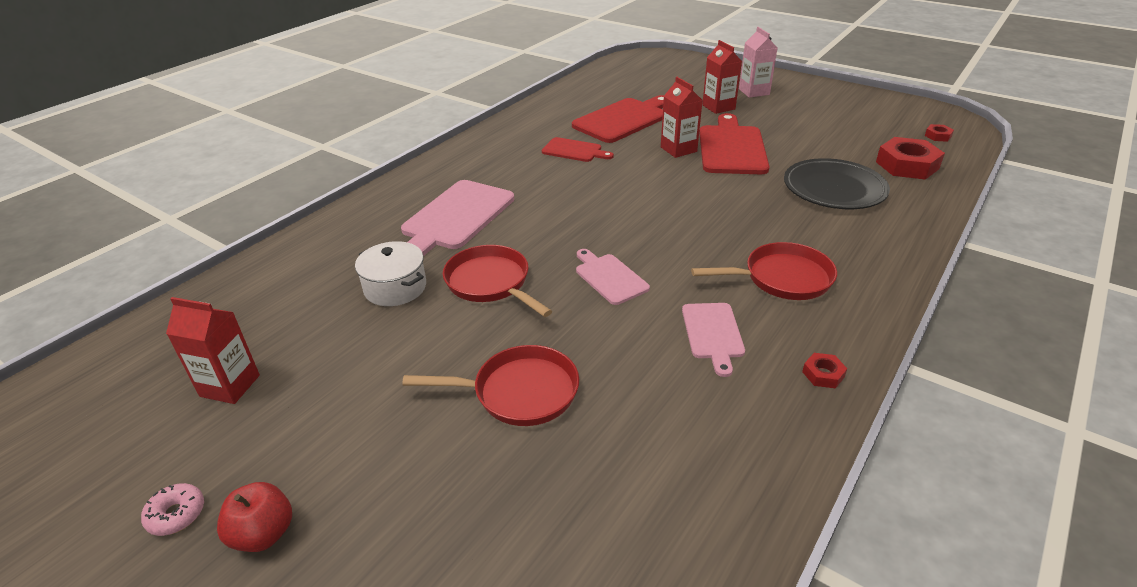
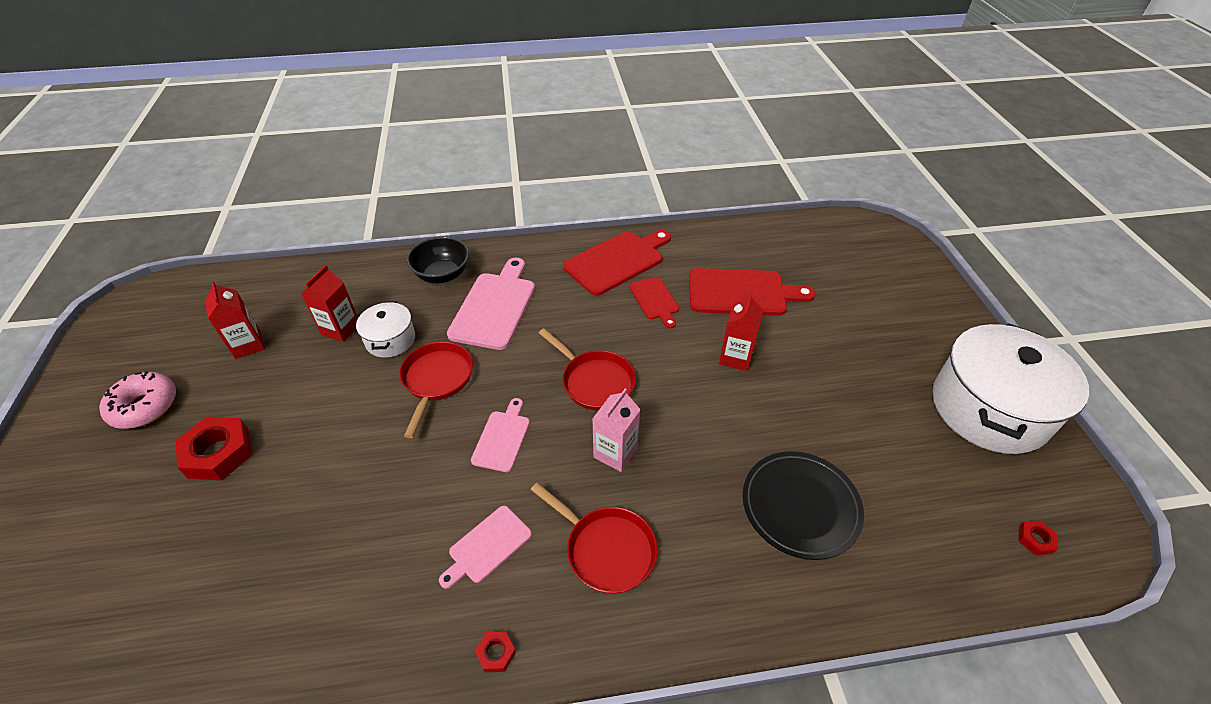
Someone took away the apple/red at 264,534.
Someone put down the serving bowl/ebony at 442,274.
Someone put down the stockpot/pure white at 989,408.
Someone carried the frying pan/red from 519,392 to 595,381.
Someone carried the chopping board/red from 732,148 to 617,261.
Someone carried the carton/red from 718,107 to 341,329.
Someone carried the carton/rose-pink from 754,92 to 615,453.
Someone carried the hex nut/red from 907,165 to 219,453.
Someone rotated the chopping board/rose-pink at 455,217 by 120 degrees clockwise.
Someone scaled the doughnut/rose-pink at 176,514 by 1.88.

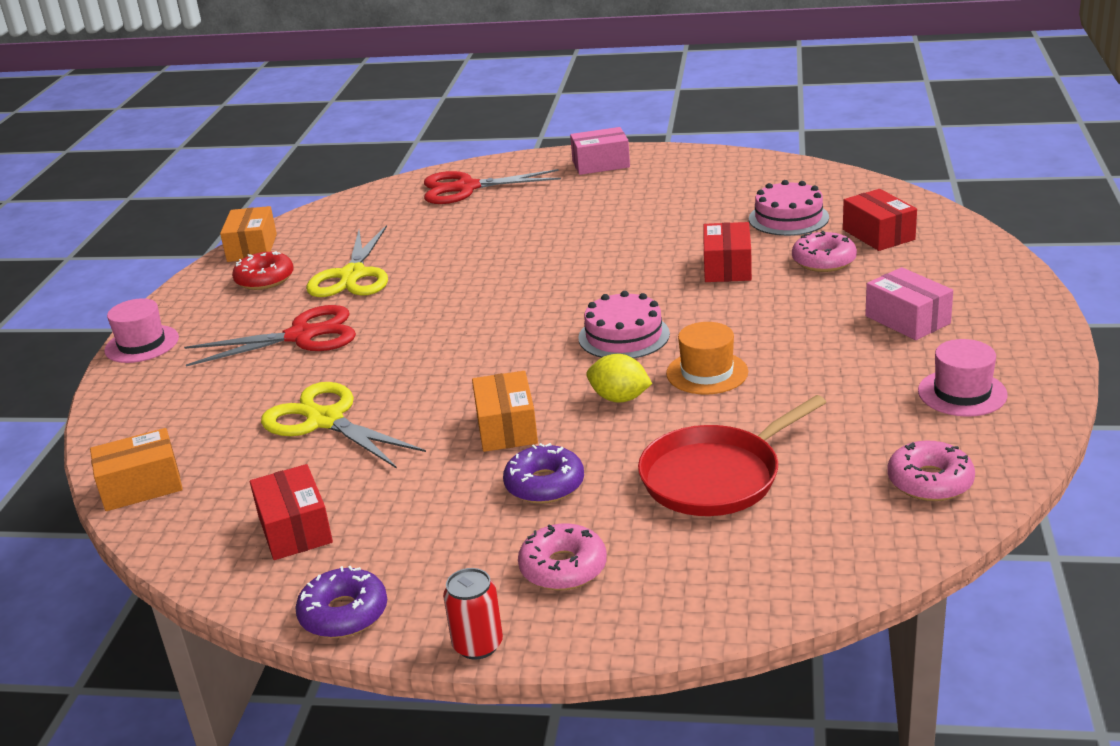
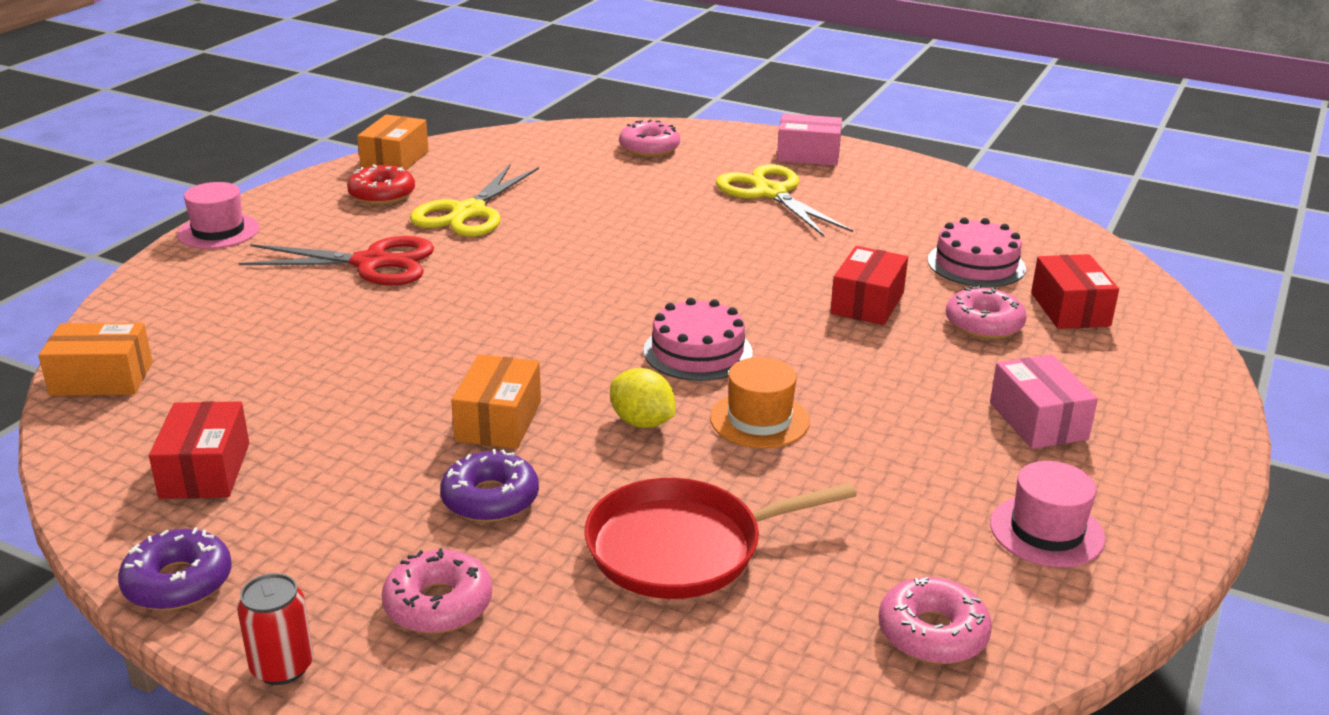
Someone carried the scissors/golden from 325,420 to 770,193.
Someone swapped the scissors/red at 466,188 for the doughnut/rose-pink at 649,148.

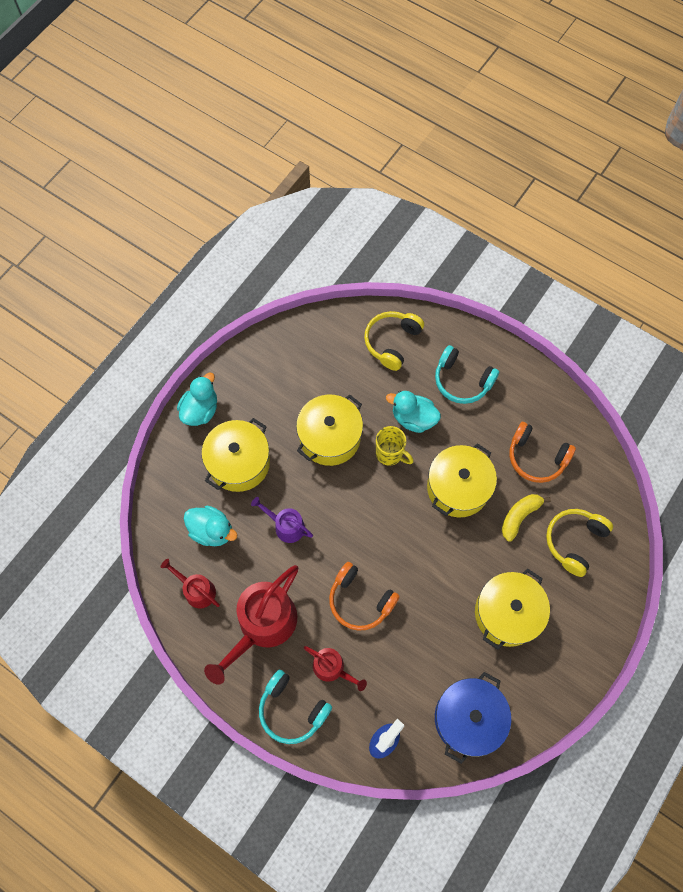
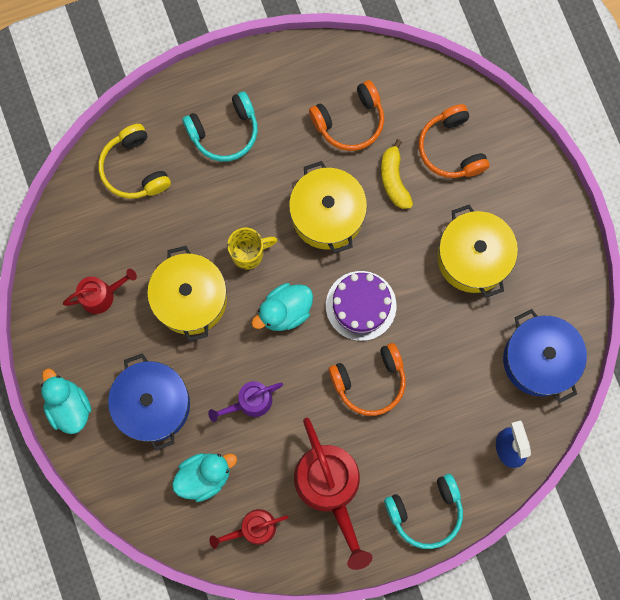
Someone put down the layer cake/purple at 361,305.
Someone carried the watering can/red from 332,668 to 101,295.
Someone carried the rubber duck/aqua from 413,418 to 285,311.
Someone repainted the stockpot/golden at 239,463, which became the stockpot/royal blue at 153,404.
Someone repainted the over-ear headphones/golden at 574,541, which became the over-ear headphones/bright orange at 451,148.

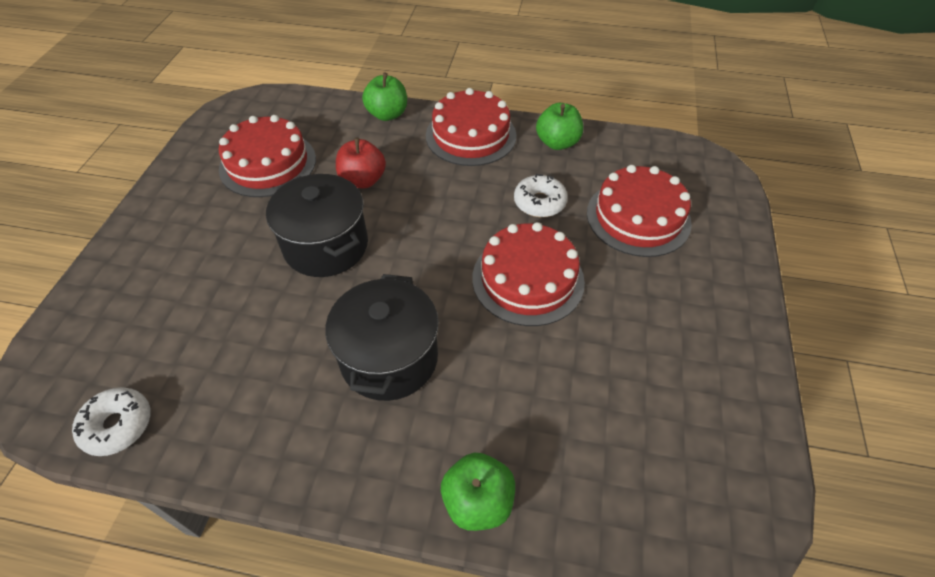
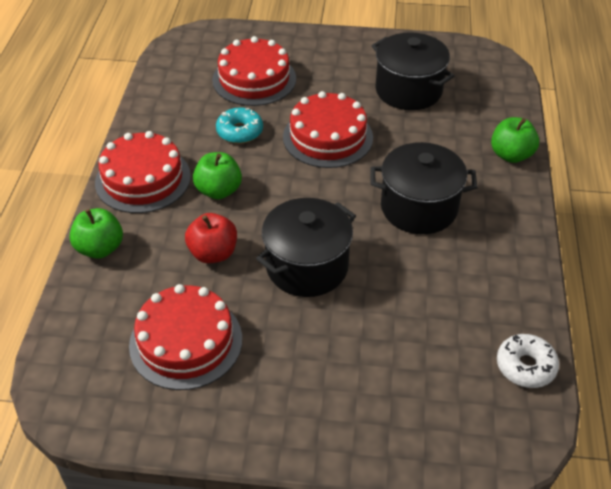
Someone put down the stockpot/ebony at 408,90.
Someone carried the apple/green from 557,143 to 218,191.
Someone repainted the doughnut/pure white at 539,202, which became the doughnut/aqua at 240,131.

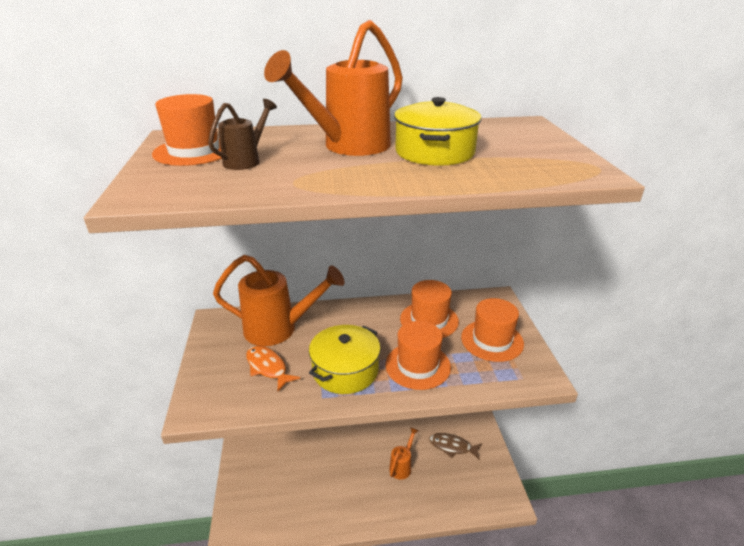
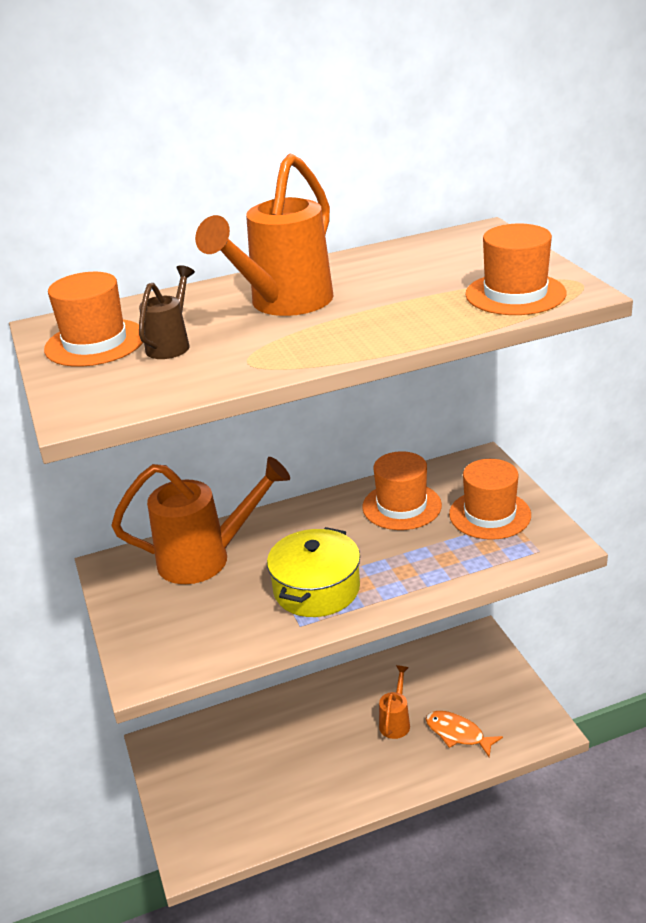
Someone took away the stockpot/golden at 434,152.
Someone took away the fish figure/russet at 452,447.
Someone carried the fish figure/bright orange from 268,367 to 458,734.
Someone carried the top hat/bright orange from 417,365 to 515,294.

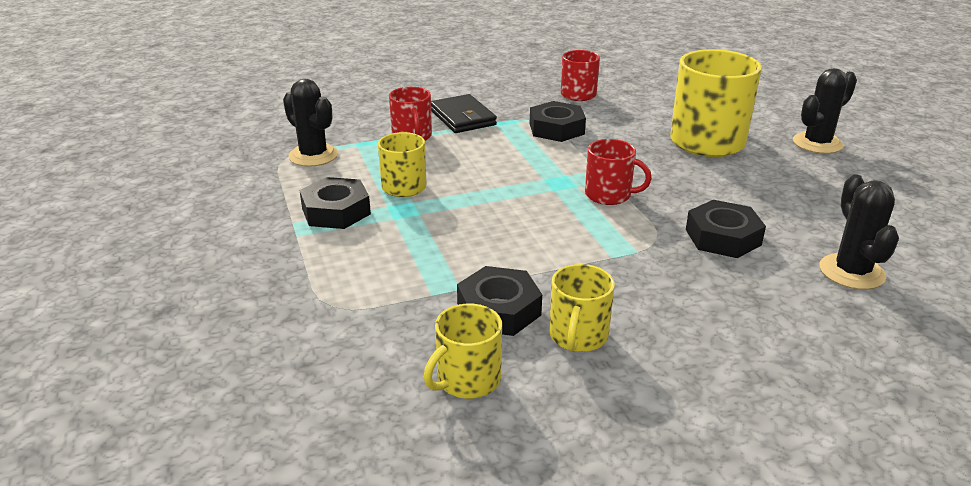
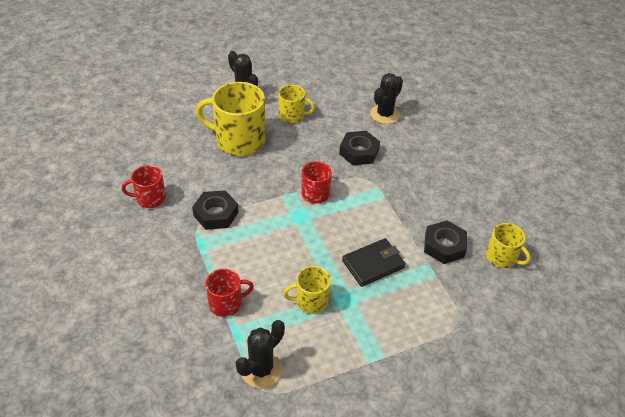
Someone took away the hex nut/ebony at 336,211.
Someone carried the wallet/ebony from 462,117 to 373,264.
Someone carried the coffee mug/golden from 578,336 to 292,115.
Someone rotated the saguaro cactus/ebony at 851,272 by 45 degrees counterclockwise.

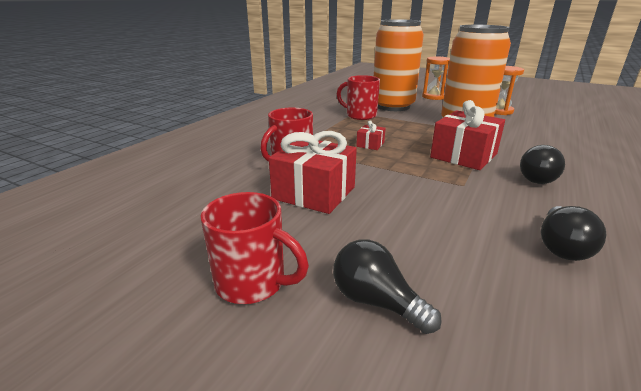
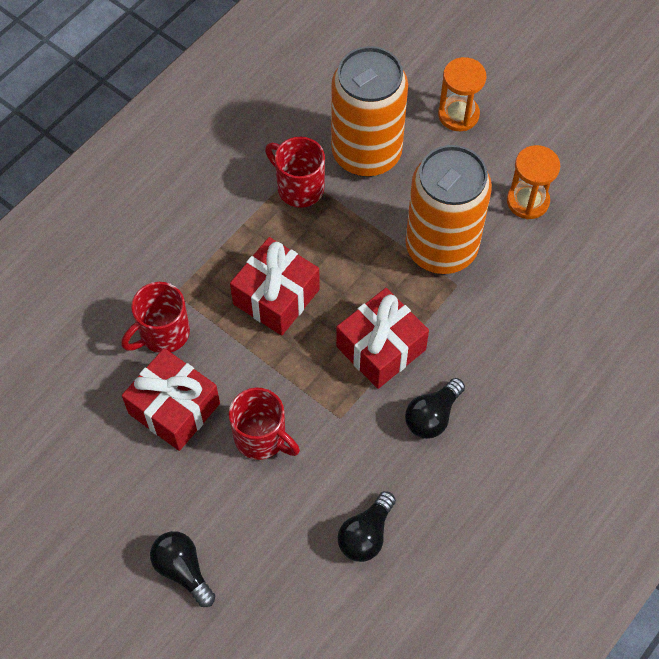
Someone carried the coffee mug/red from 252,283 to 261,438.
Someone scaled the gift/red at 370,144 by 2.11.

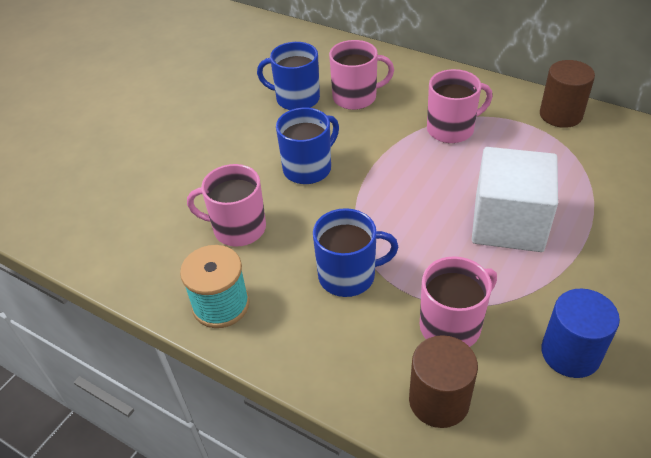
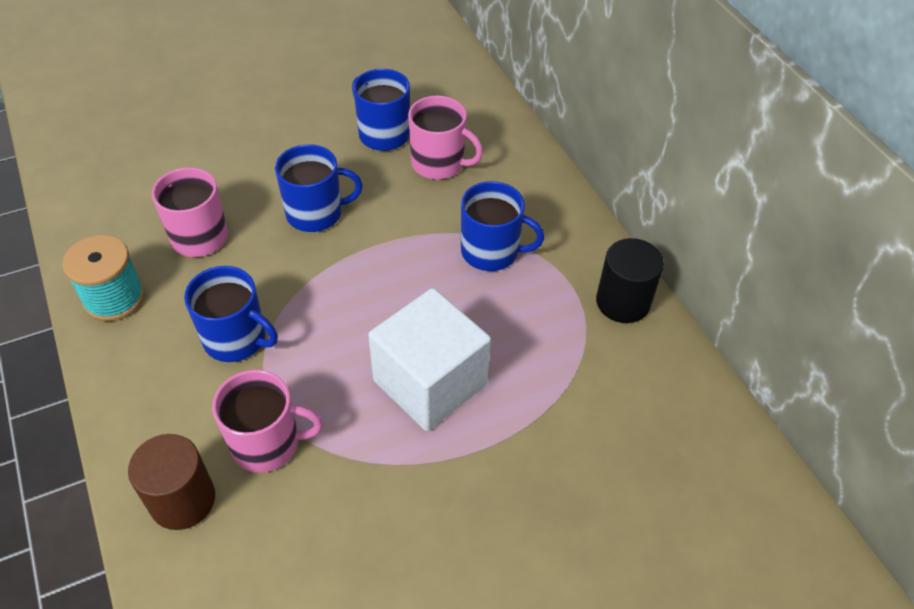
Someone took away the cylinder/royal blue at 570,353.
Someone repainted the coffee mug/rose-pink at 451,129, which became the coffee mug/royal blue at 491,251.
Someone repainted the cylinder/russet at 560,115, which became the cylinder/ebony at 623,302.

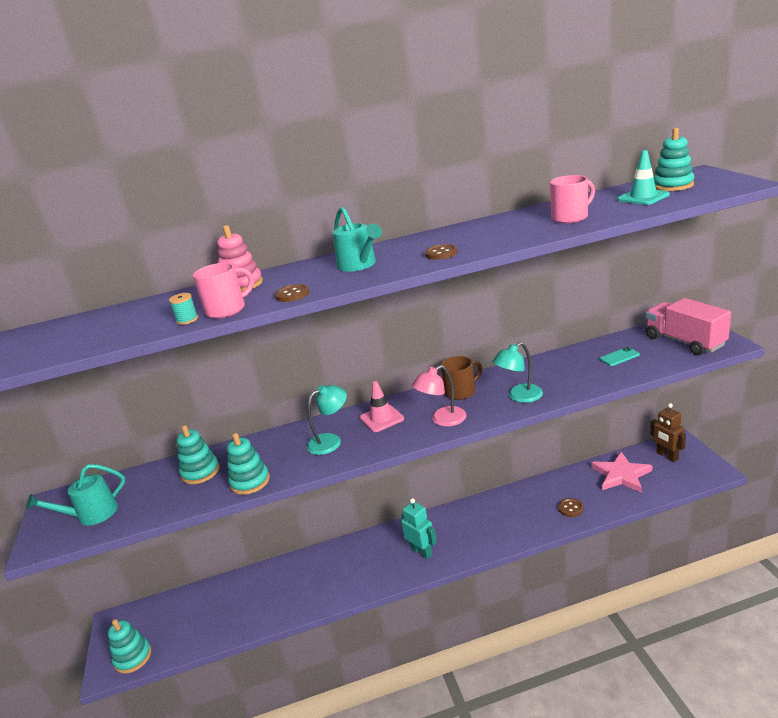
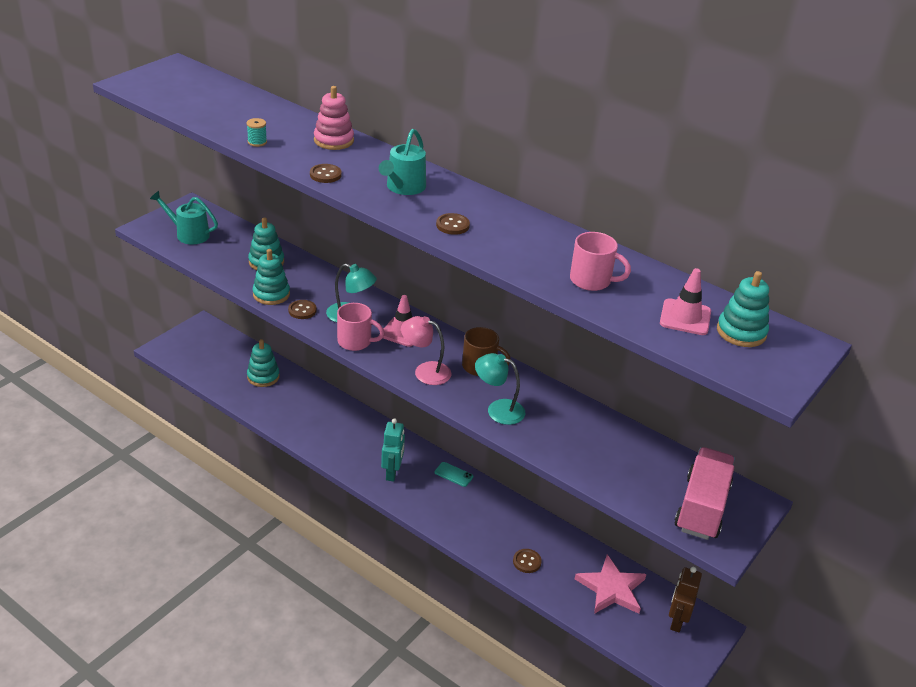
Someone put down the shirt button/russet at 302,310.
Someone carried the stacking toy/aqua from 133,657 to 263,377.
Someone carried the coffee mug/rose-pink from 227,310 to 355,342.
Someone carried the mobile phone/aqua from 619,357 to 453,474.
Someone repainted the traffic cone/aqua at 643,197, which became the traffic cone/rose-pink at 685,317.

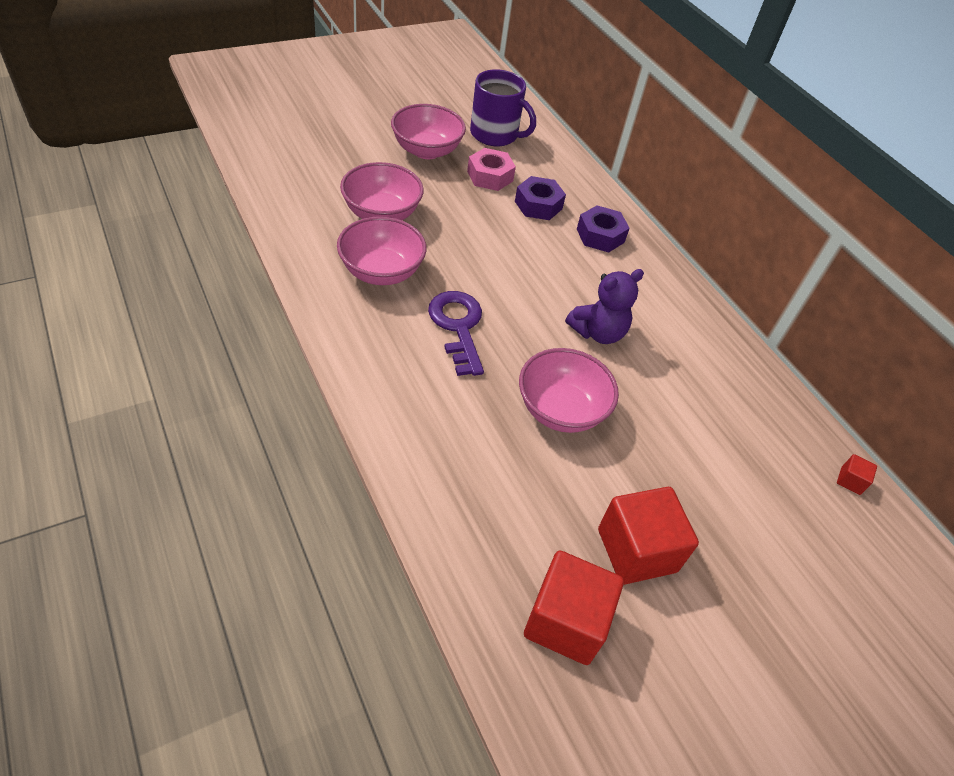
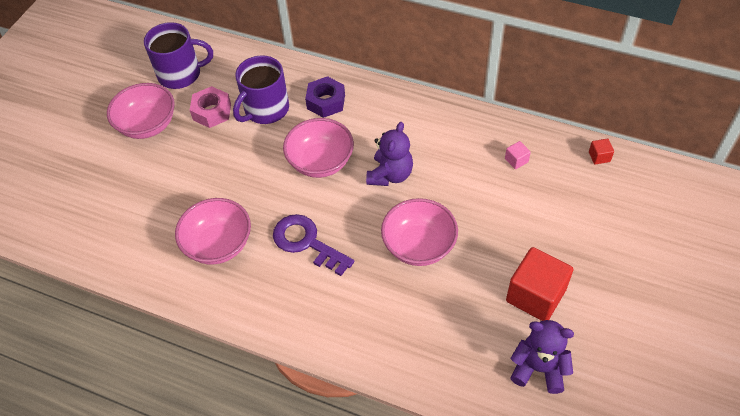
Someone put down the cube/rose-pink at 516,160.
Someone carried the serving bowl/rose-pink from 381,214 to 321,162.
Someone swapped the hex nut/purple at 538,205 for the coffee mug/purple at 265,109.
Someone swapped the cube/red at 565,621 for the teddy/purple at 538,368.

